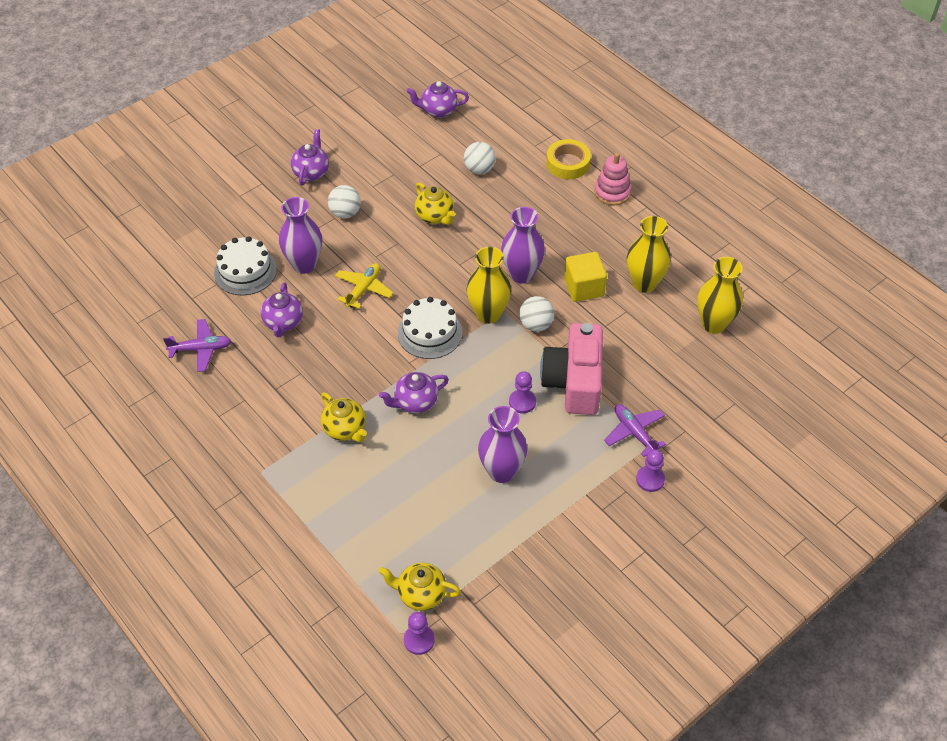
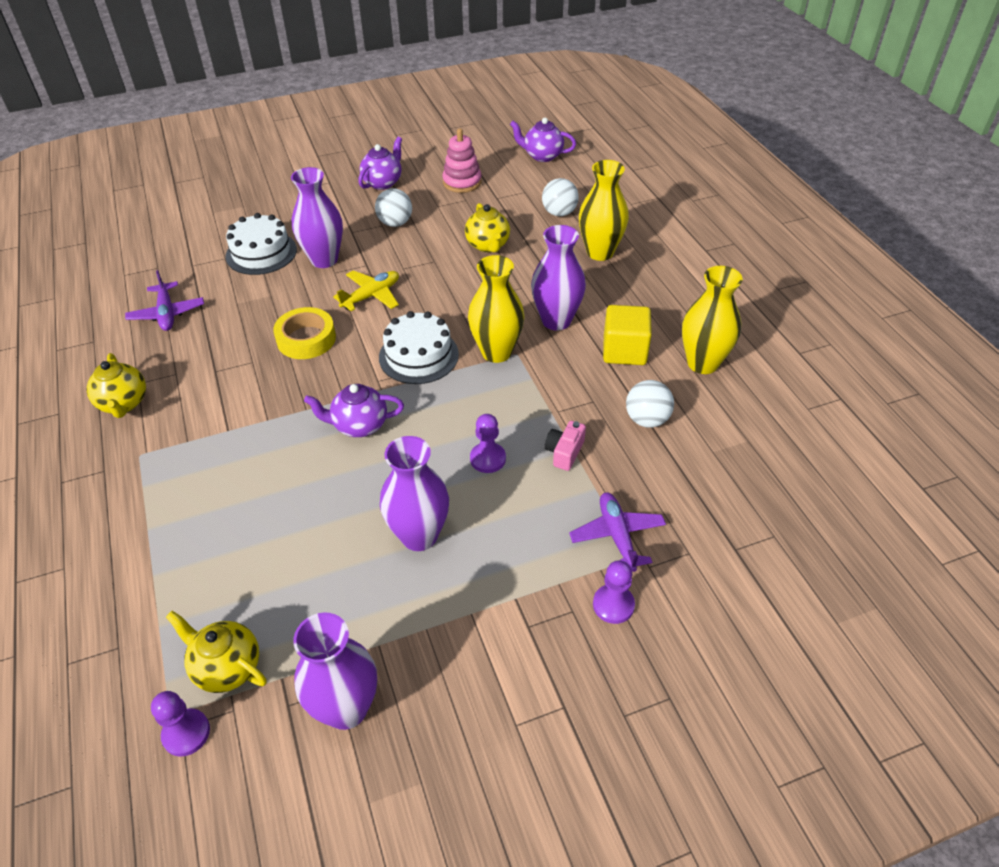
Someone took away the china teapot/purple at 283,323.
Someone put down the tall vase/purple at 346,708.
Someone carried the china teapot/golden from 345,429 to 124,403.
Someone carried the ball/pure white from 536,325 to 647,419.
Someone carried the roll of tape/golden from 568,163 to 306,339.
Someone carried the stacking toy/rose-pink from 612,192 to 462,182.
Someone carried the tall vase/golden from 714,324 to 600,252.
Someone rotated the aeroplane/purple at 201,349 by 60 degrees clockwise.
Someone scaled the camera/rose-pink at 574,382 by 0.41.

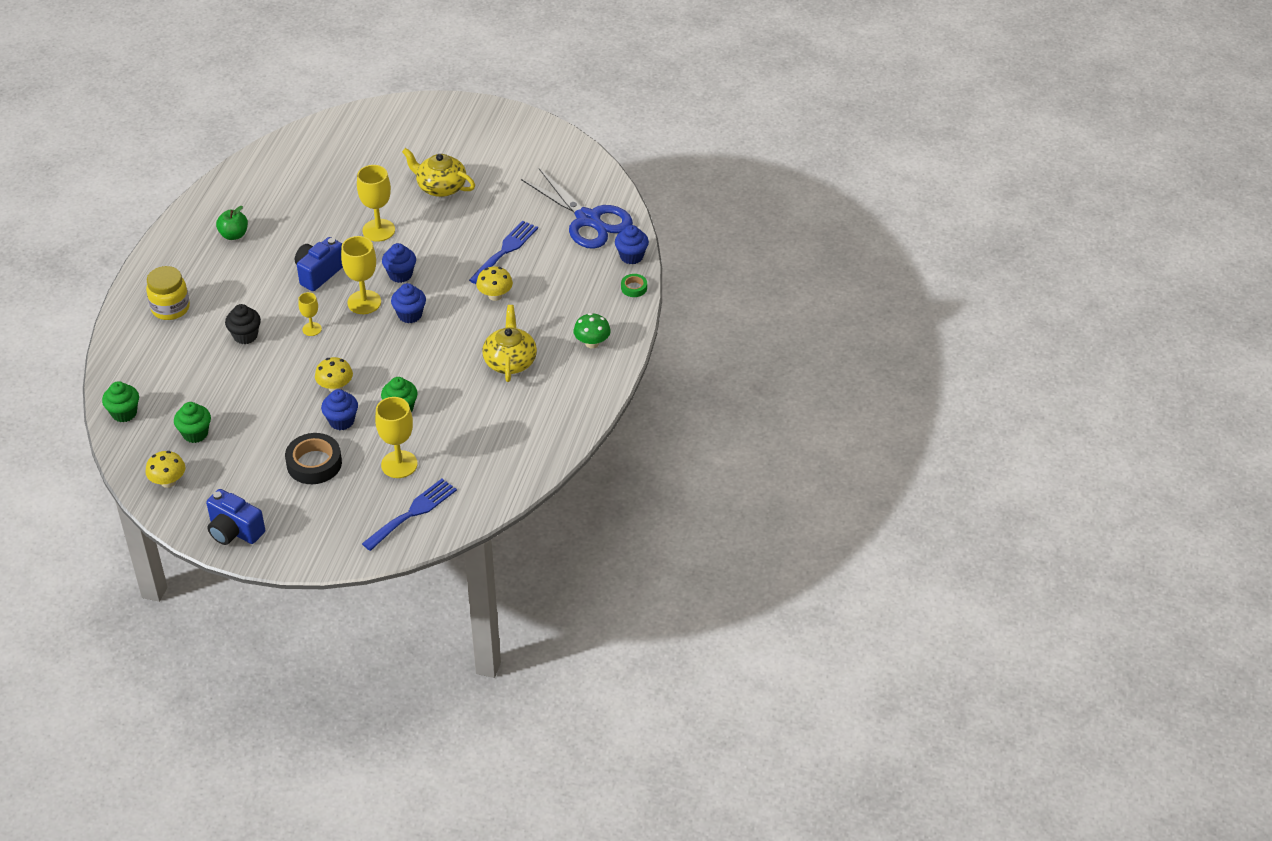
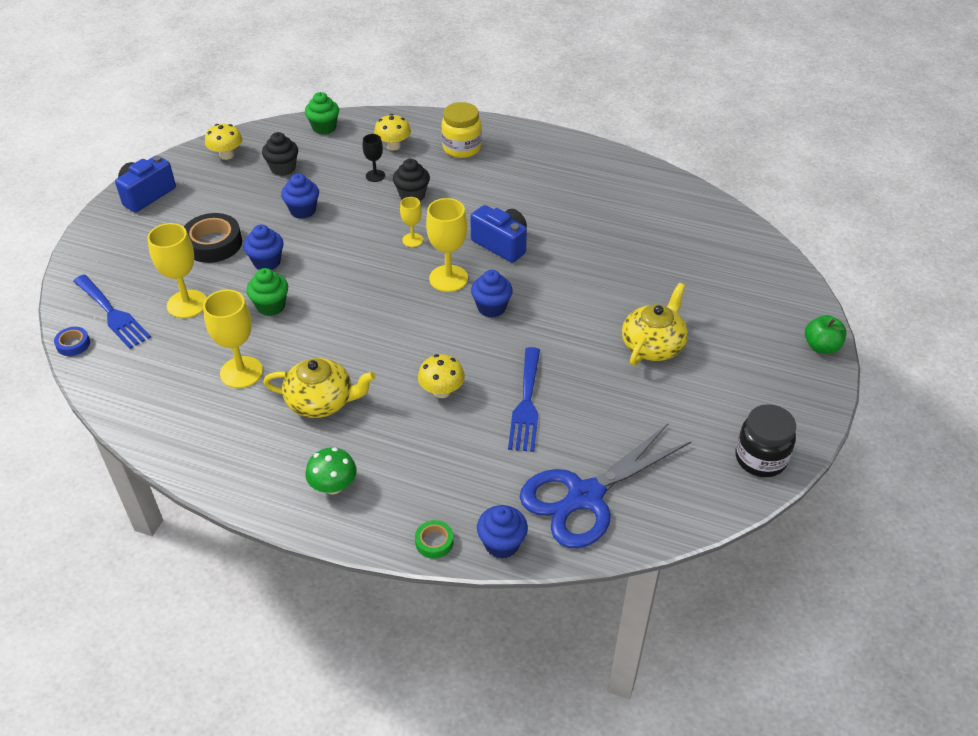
Someone put down the roll of tape/royal blue at 73,344.
Someone put down the wine glass/ebony at 375,176.
Someone put down the jam jar/ebony at 760,459.
Someone carried the apple/green from 234,235 to 821,346.
Someone carried the toadstool/golden from 335,387 to 393,146.
Someone carried the wine glass/golden from 378,230 to 241,372.
Someone carried the cupcake/royal blue from 410,315 to 303,210.
Someone repainted the cupcake/green at 195,433, which became the cupcake/ebony at 283,168.
Someone rotated the fork/royal blue at 505,250 by 60 degrees clockwise.

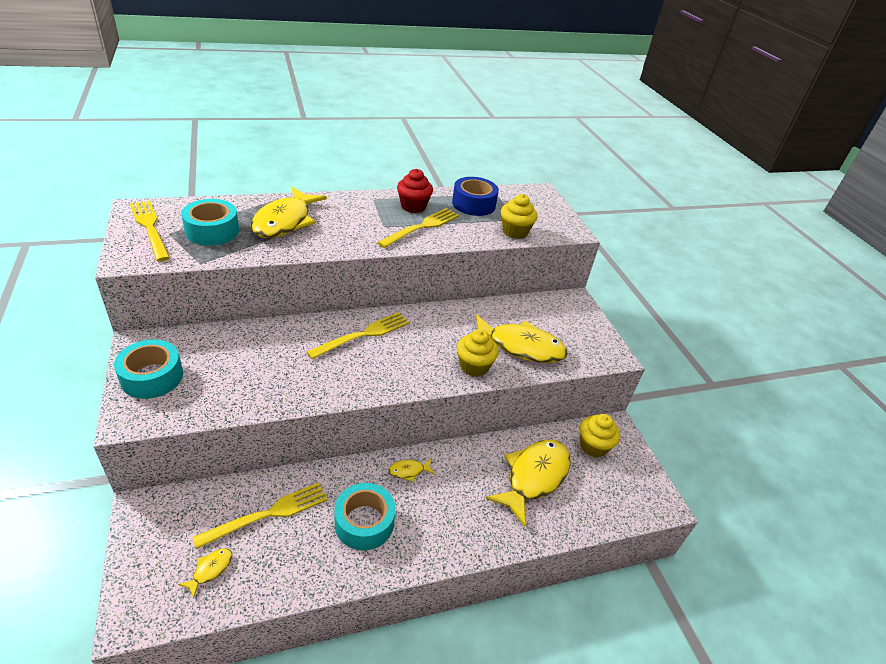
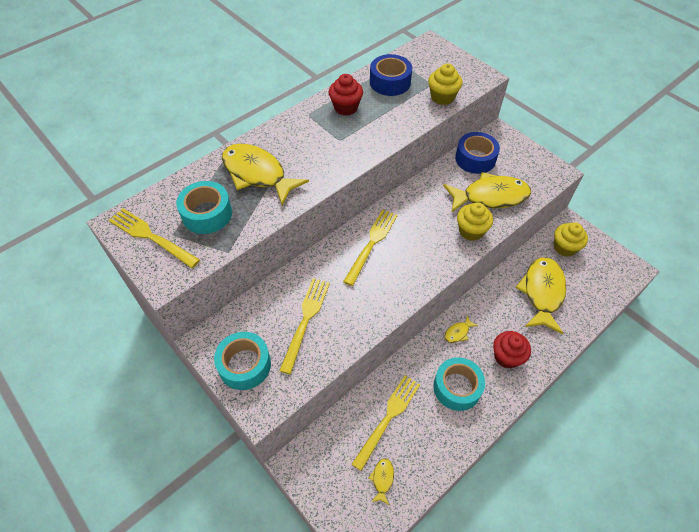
Someone put down the roll of tape/royal blue at 475,159.
Someone put down the cupcake/red at 506,357.
Someone carried the fork/golden from 422,227 to 306,320.
Someone rotated the fish figure/golden at 285,221 by 135 degrees clockwise.

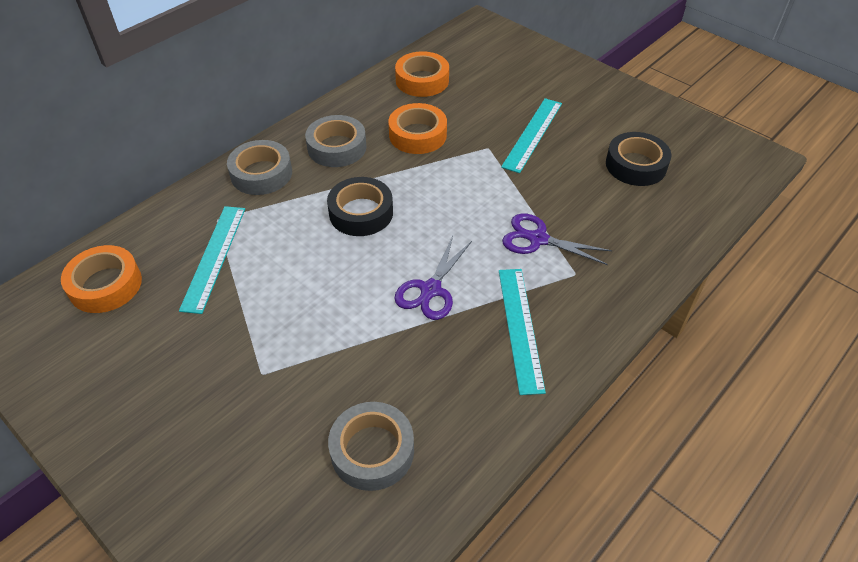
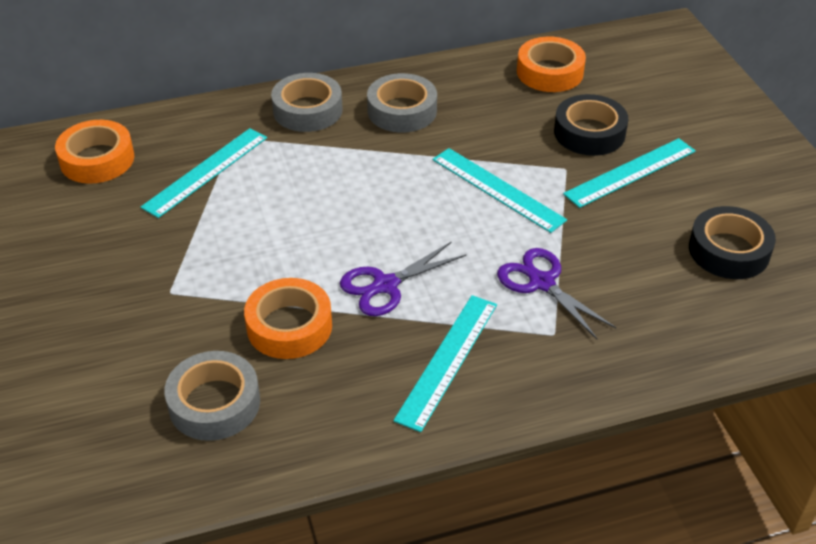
Someone put down the straightedge/aqua at 497,189.
Someone carried the roll of tape/ebony from 361,213 to 589,133.
Someone carried the roll of tape/bright orange from 417,135 to 289,326.

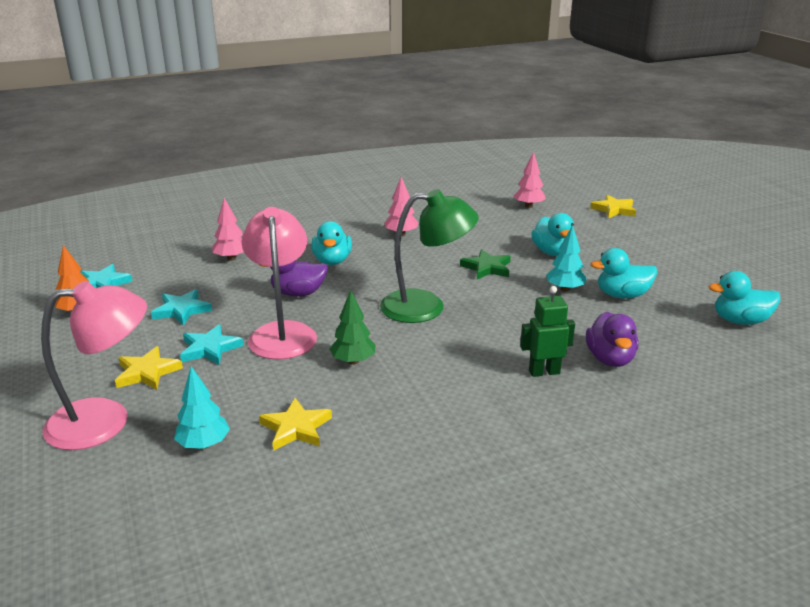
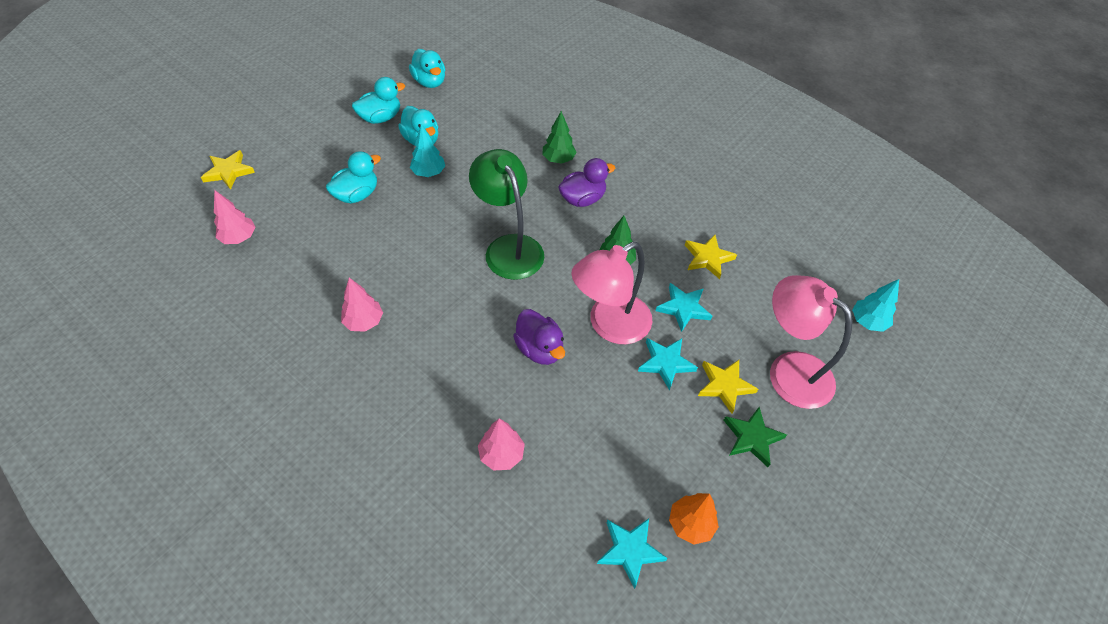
Someone carried the star/aqua from 182,310 to 683,308.
Someone carried the fir tree/aqua from 204,444 to 867,322.
Someone carried the rubber duck/aqua from 332,261 to 380,118.
Someone carried the star/green from 487,268 to 752,438.
Someone carried the rubber duck/purple from 610,359 to 582,199.
Someone swapped the toy robot/green at 544,372 for the fir tree/green at 558,159.

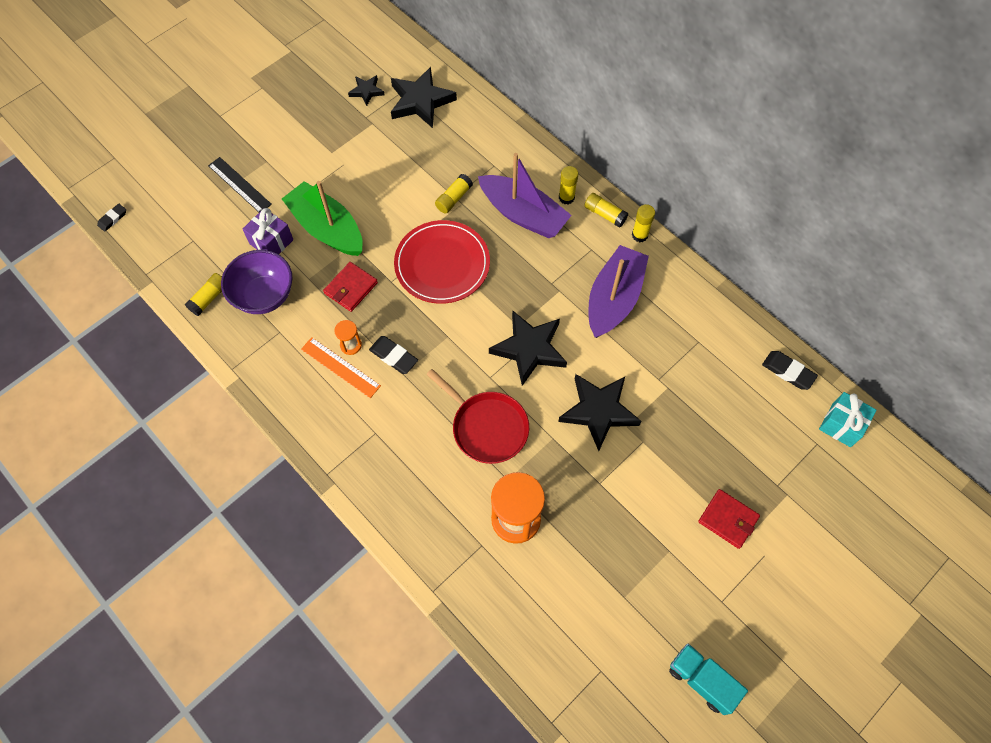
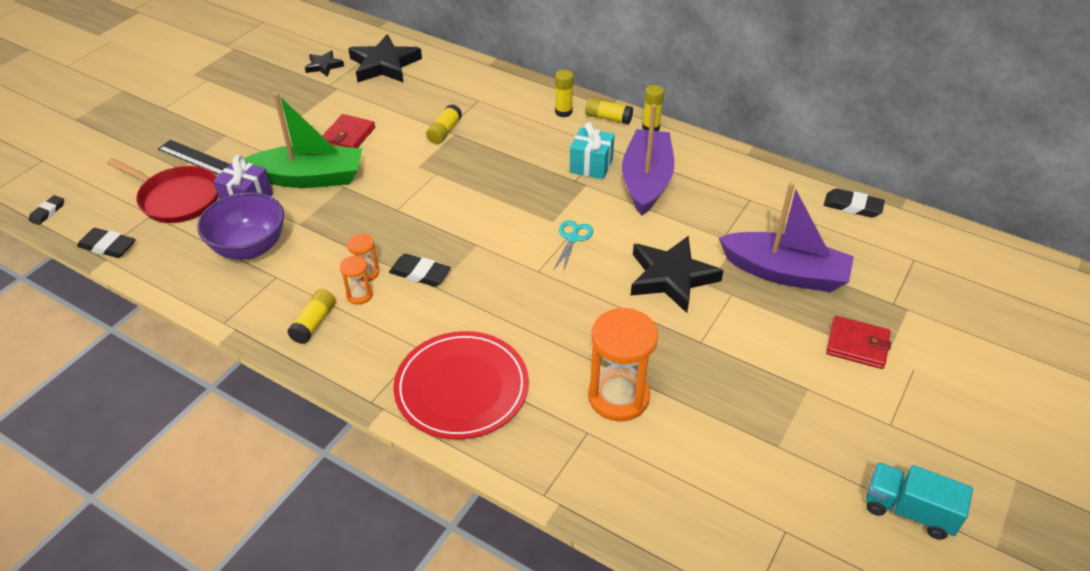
Someone put down the pencil eraser/ebony at 108,246.
Someone carried the glue stick/golden from 209,298 to 314,323.
Someone carried the wallet/red from 351,288 to 348,135.
Someone carried the plate/red from 442,264 to 461,388.
Someone carried the frying pan/red from 487,427 to 177,198.
Someone carried the toy boat/purple from 523,214 to 784,273.
Someone carried the gift/aqua from 841,425 to 591,165.
Someone swapped the straightedge/bright orange at 340,367 for the sandglass/bright orange at 359,295.
Someone swapped the star/ebony at 529,349 for the scissors/aqua at 573,238.
Someone rotated the toy boat/green at 327,228 by 150 degrees clockwise.

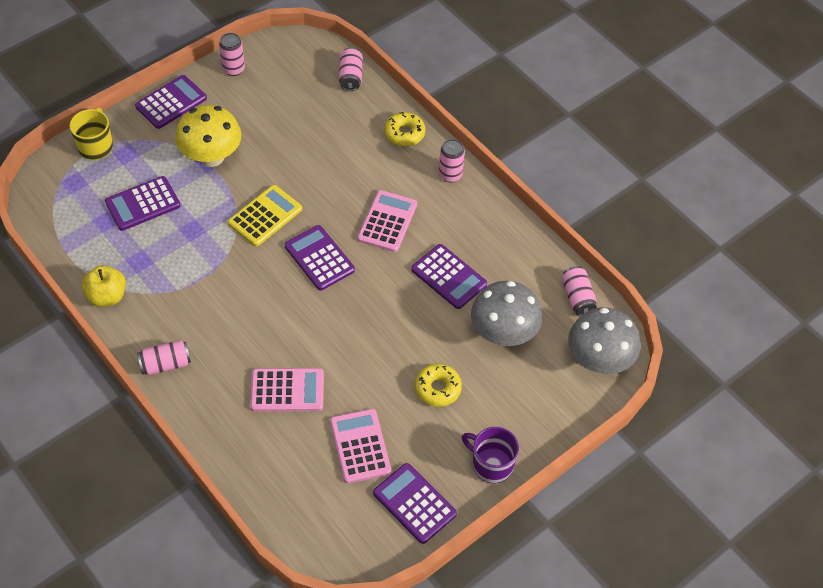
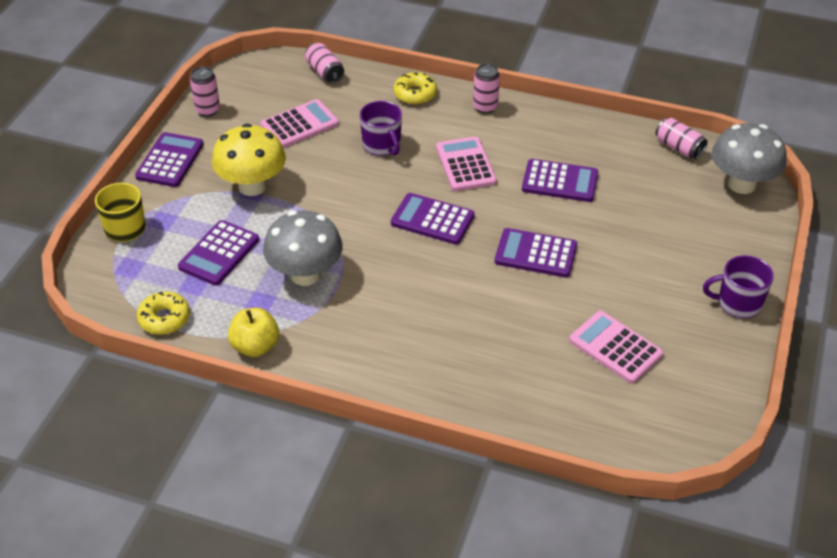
Someone took away the soda can/rose-pink at 165,364.
Someone took away the adding machine/golden at 265,216.
Someone put down the coffee mug/purple at 382,146.
Someone carried the adding machine/rose-pink from 287,390 to 300,125.
Someone carried the adding machine/purple from 414,503 to 535,253.
Someone carried the doughnut/golden from 437,388 to 164,319.
Someone carried the toadstool/ash-grey from 503,333 to 305,274.

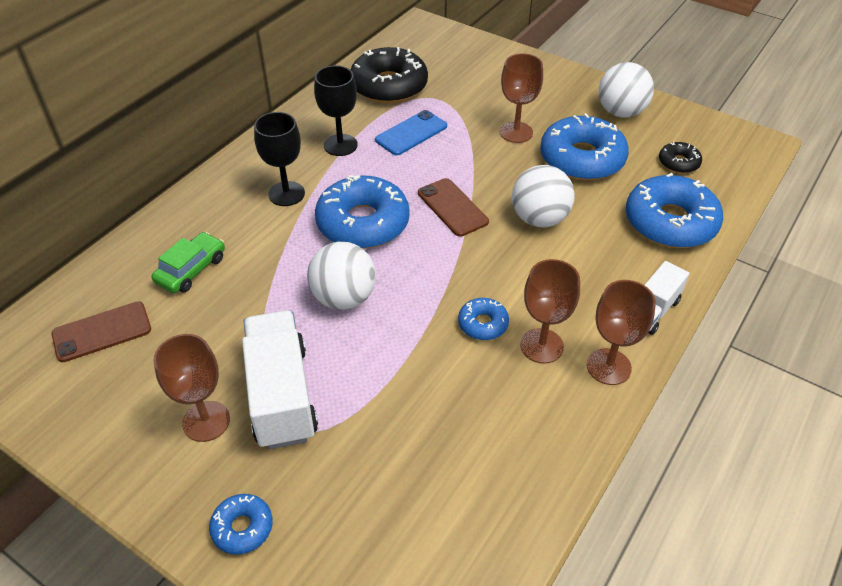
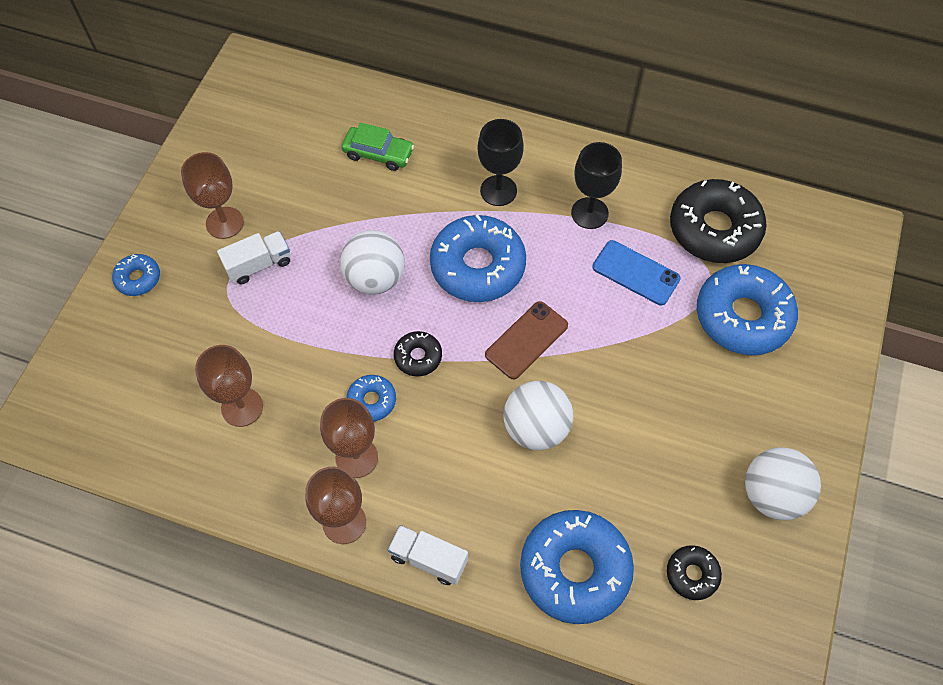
Someone took away the mobile phone/russet at 102,332.
Someone put down the doughnut/ebony at 418,357.
Someone carried the wine glass/russet from 516,132 to 242,407.
Someone carried the doughnut/royal blue from 582,159 to 742,316.
Someone scaled the toy truck/pure white at 281,395 by 0.57.

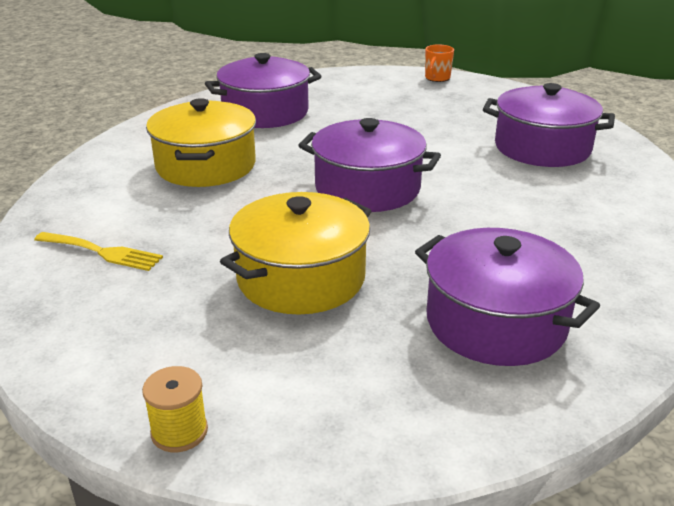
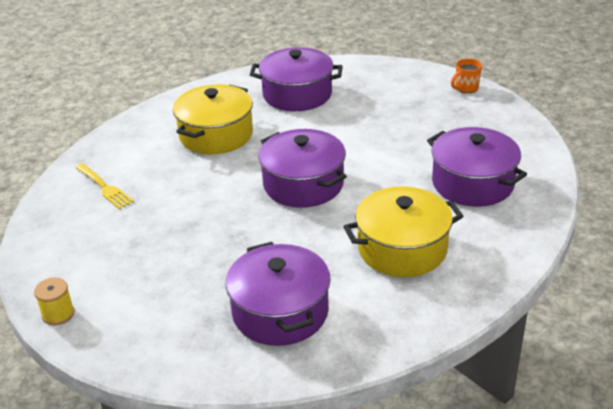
Someone carried the stockpot/golden from 301,278 to 402,248.

